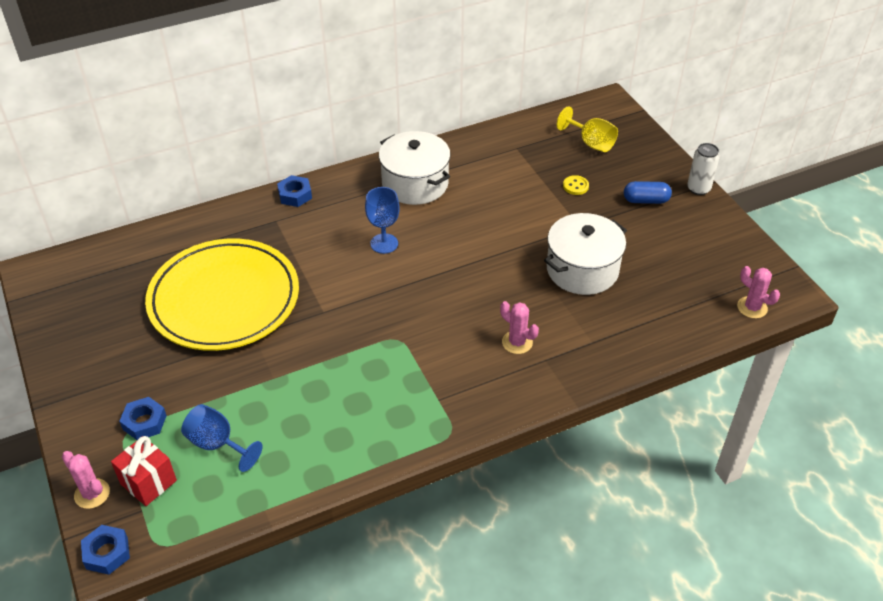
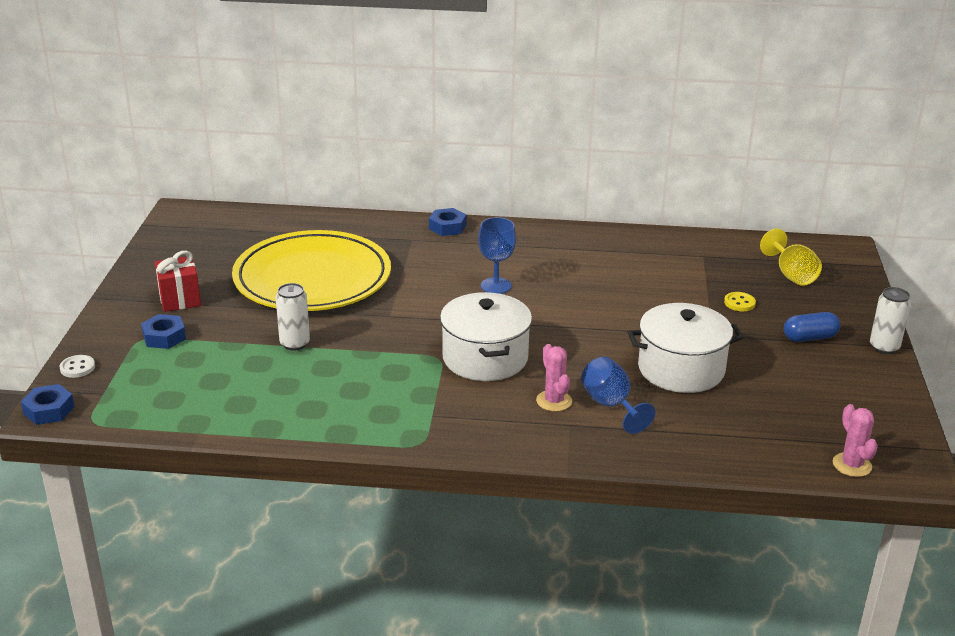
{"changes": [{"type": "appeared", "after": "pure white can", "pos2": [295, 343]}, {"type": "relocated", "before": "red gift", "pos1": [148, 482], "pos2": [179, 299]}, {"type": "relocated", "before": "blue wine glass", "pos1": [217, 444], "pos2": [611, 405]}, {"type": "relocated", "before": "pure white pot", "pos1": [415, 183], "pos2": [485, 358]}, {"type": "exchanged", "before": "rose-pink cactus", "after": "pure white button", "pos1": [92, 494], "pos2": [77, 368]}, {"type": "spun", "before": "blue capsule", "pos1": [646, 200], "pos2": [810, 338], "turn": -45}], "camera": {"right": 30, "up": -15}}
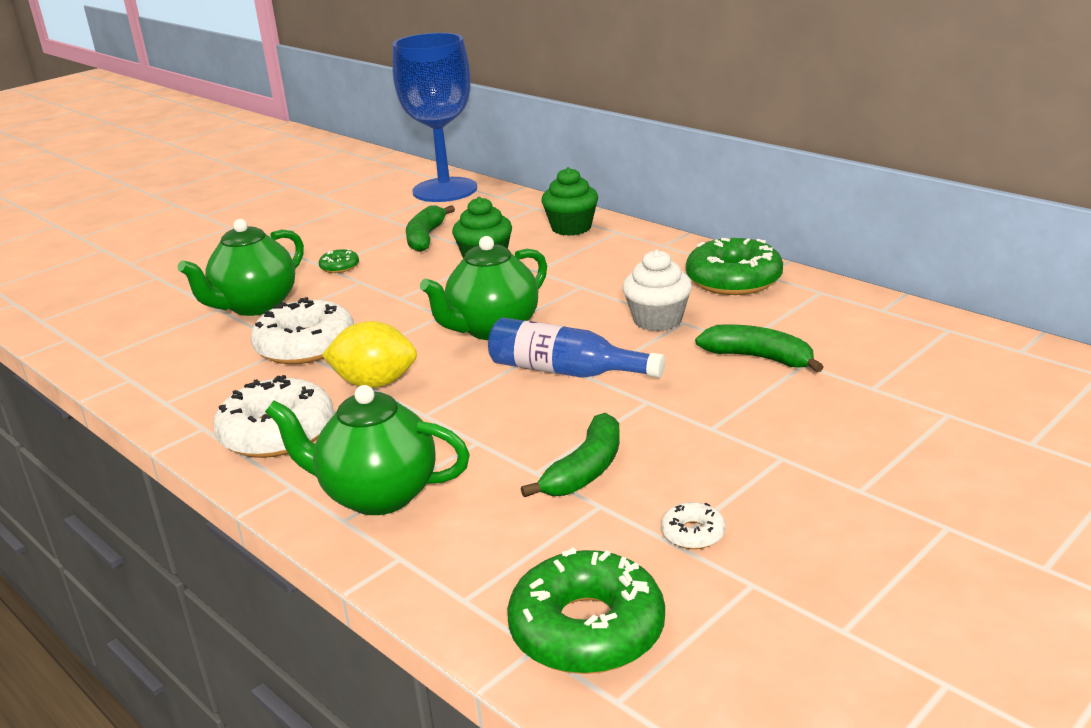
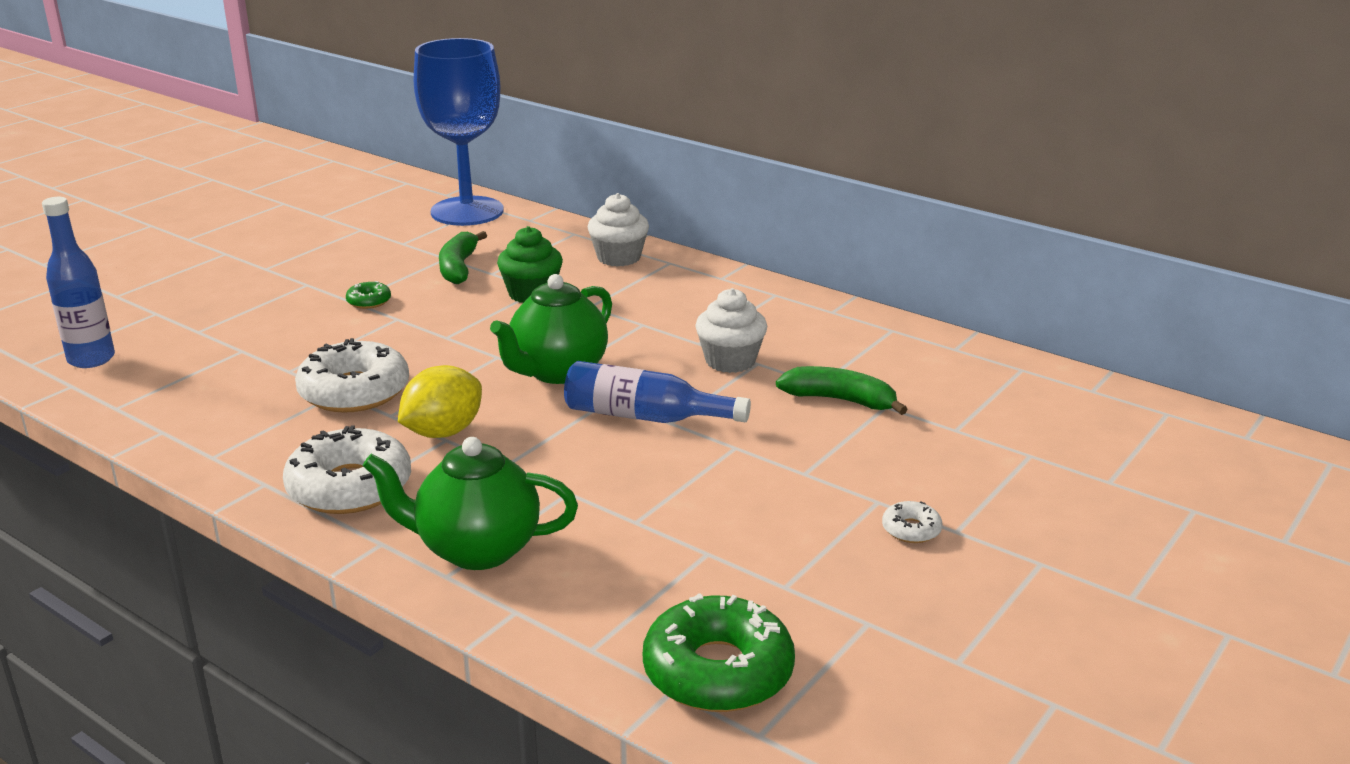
{"changes": [{"type": "missing", "before": "leaf-green tea pot", "pos1": [255, 306]}, {"type": "missing", "before": "leaf-green toy banana", "pos1": [586, 470]}, {"type": "missing", "before": "leaf-green glazed donut", "pos1": [733, 280]}, {"type": "appeared", "after": "blue drink bottle", "pos2": [91, 359]}, {"type": "relocated", "before": "pure white glazed donut", "pos1": [693, 533], "pos2": [911, 529]}, {"type": "colour", "before": "leaf-green fairy cake", "after": "pure white fairy cake", "pos1": [571, 228], "pos2": [619, 257]}, {"type": "spun", "before": "golden lemon", "pos1": [375, 383], "pos2": [443, 432], "turn": -45}], "camera": {"right": -10, "up": 0}}
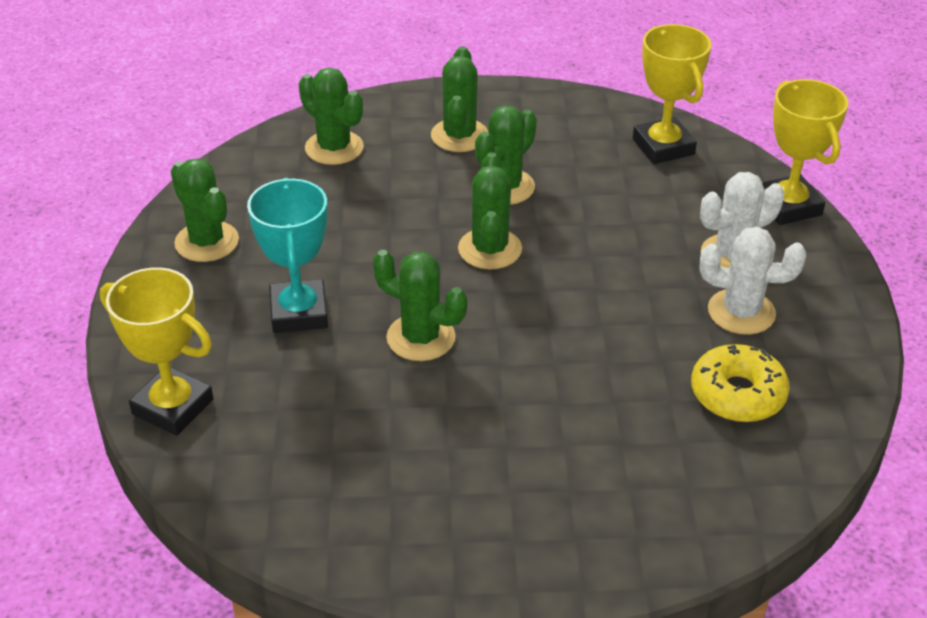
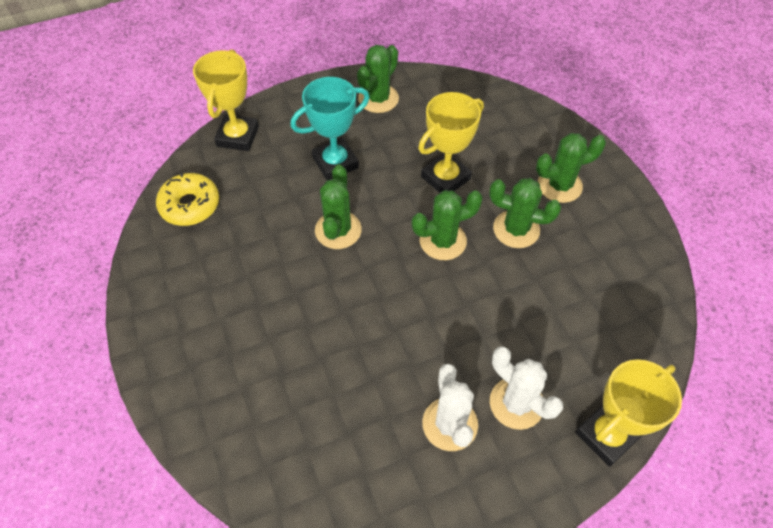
{"changes": [{"type": "missing", "before": "leaf-green cactus", "pos1": [334, 148]}, {"type": "relocated", "before": "golden award cup", "pos1": [663, 147], "pos2": [445, 178]}, {"type": "relocated", "before": "golden glazed donut", "pos1": [737, 394], "pos2": [190, 205]}], "camera": {"right": 70, "up": 15}}
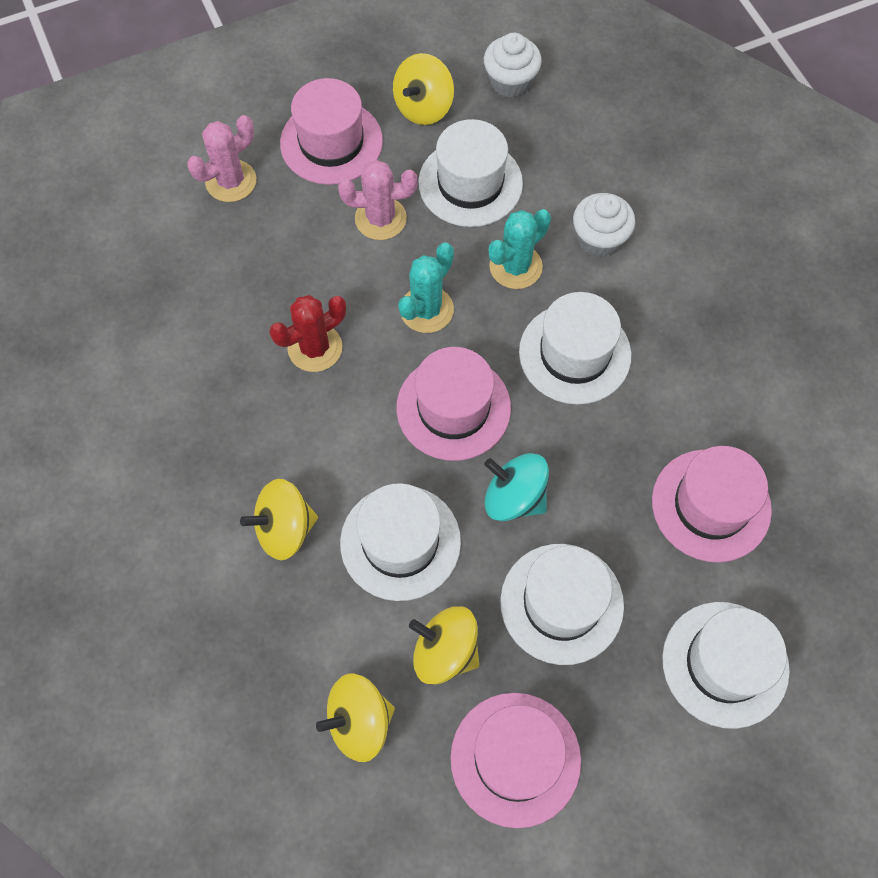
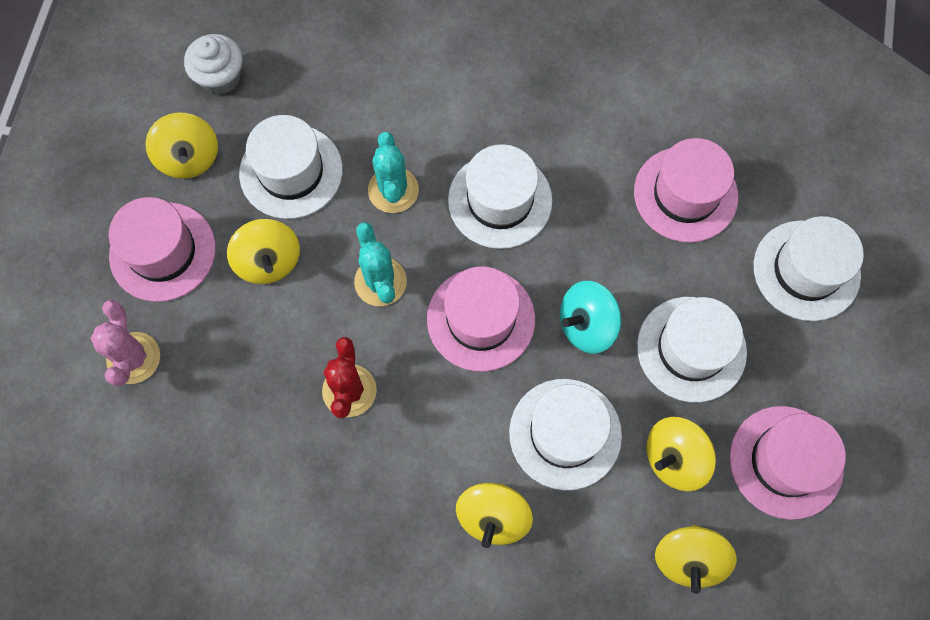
{"changes": [{"type": "missing", "before": "pure white fairy cake", "pos1": [599, 239]}, {"type": "exchanged", "before": "rose-pink cactus", "after": "golden toy top", "pos1": [380, 218], "pos2": [269, 261]}], "camera": {"right": -55, "up": 5}}
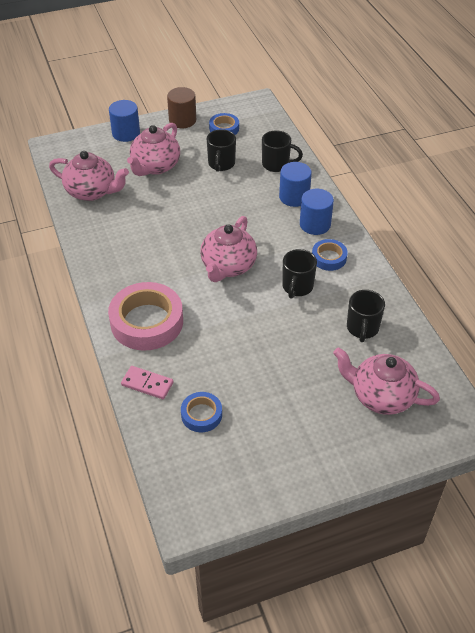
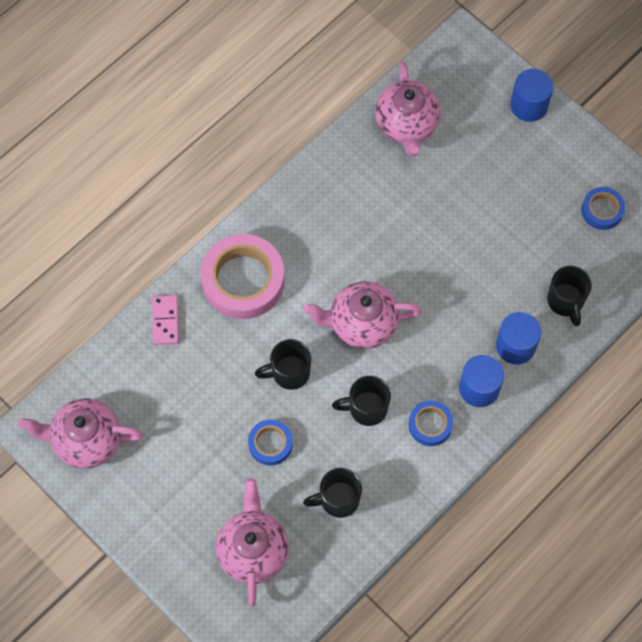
{"changes": [{"type": "missing", "before": "russet cylinder shape", "pos1": [182, 120]}, {"type": "relocated", "before": "rose-pink tea pot", "pos1": [155, 166], "pos2": [86, 440]}, {"type": "relocated", "before": "blue sticky tape", "pos1": [201, 415], "pos2": [270, 444]}, {"type": "relocated", "before": "jet-black coffee mug", "pos1": [221, 164], "pos2": [289, 373]}], "camera": {"right": 65, "up": 20}}
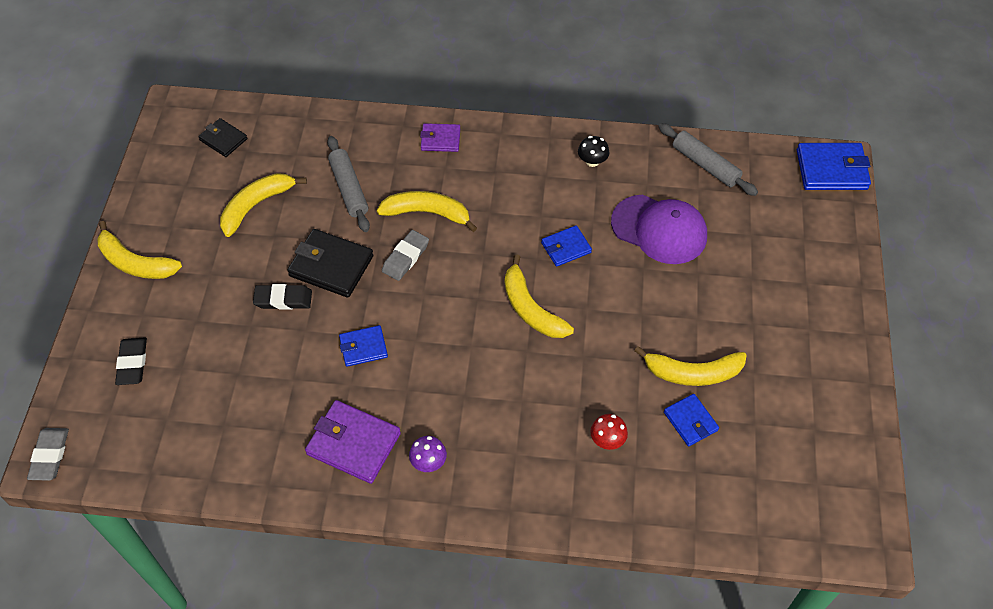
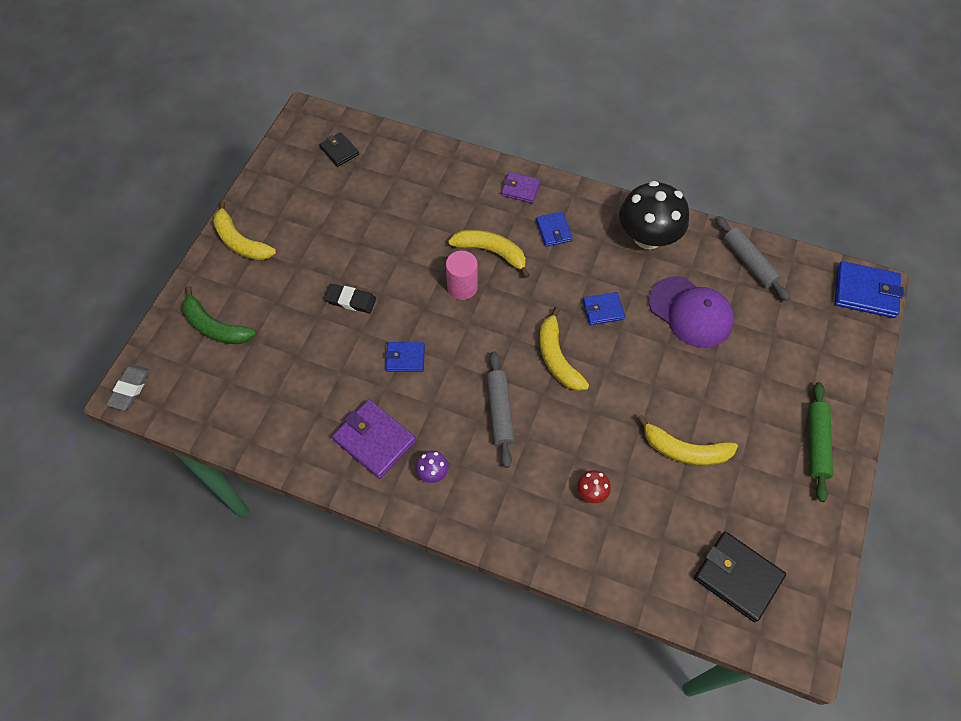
{"changes": [{"type": "missing", "before": "golden toy banana", "pos1": [256, 206]}, {"type": "appeared", "after": "leaf-green rolling pin", "pos2": [816, 444]}, {"type": "relocated", "before": "jet-black card wallet", "pos1": [331, 266], "pos2": [737, 577]}, {"type": "relocated", "before": "grey rolling pin", "pos1": [349, 189], "pos2": [500, 411]}, {"type": "relocated", "before": "blue card wallet", "pos1": [690, 421], "pos2": [553, 231]}, {"type": "exchanged", "before": "jet-black gum eraser", "after": "leaf-green toy banana", "pos1": [132, 363], "pos2": [215, 326]}, {"type": "exchanged", "before": "grey gum eraser", "after": "rose-pink cylinder shape", "pos1": [405, 257], "pos2": [462, 287]}, {"type": "size", "before": "jet-black fungus", "pos1": [592, 161], "pos2": [647, 237], "scale": 2.39}], "camera": {"right": 15, "up": 5}}
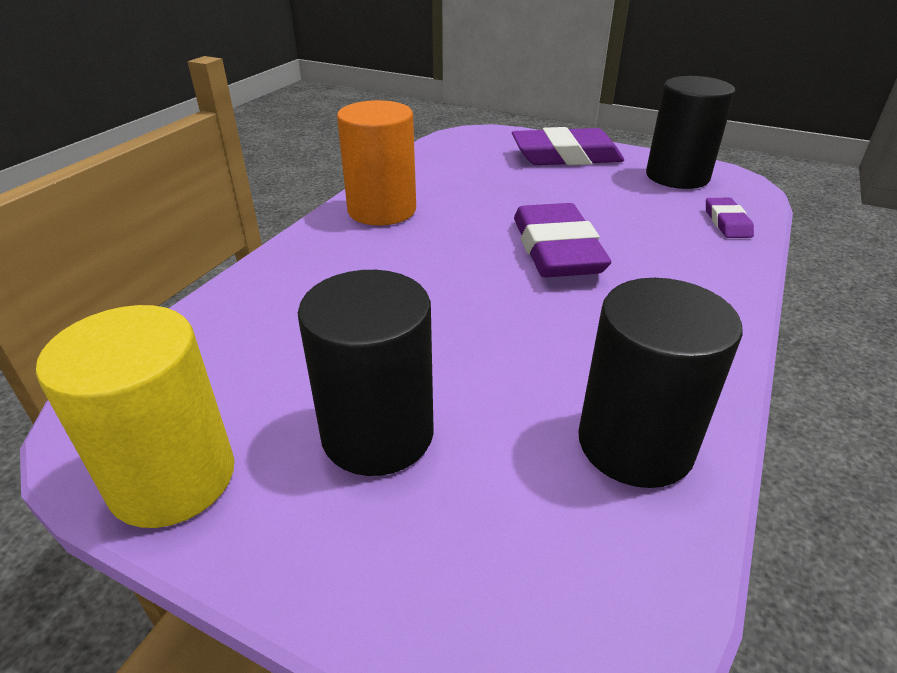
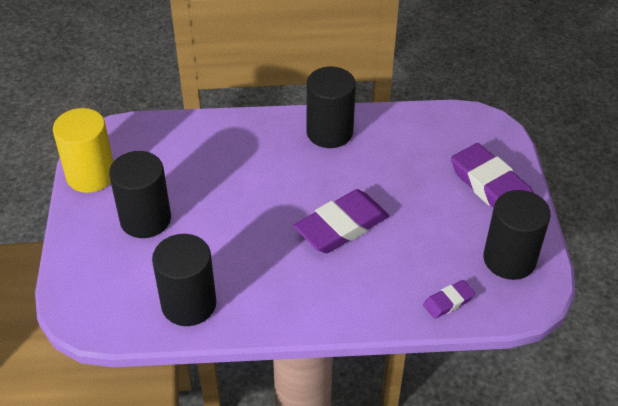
{"changes": [{"type": "colour", "before": "orange cylinder shape", "after": "jet-black cylinder shape", "pos1": [382, 210], "pos2": [329, 132]}], "camera": {"right": 60, "up": 10}}
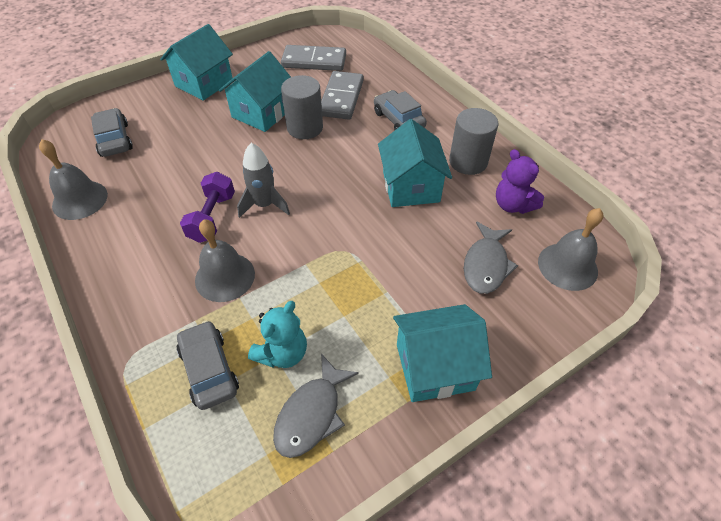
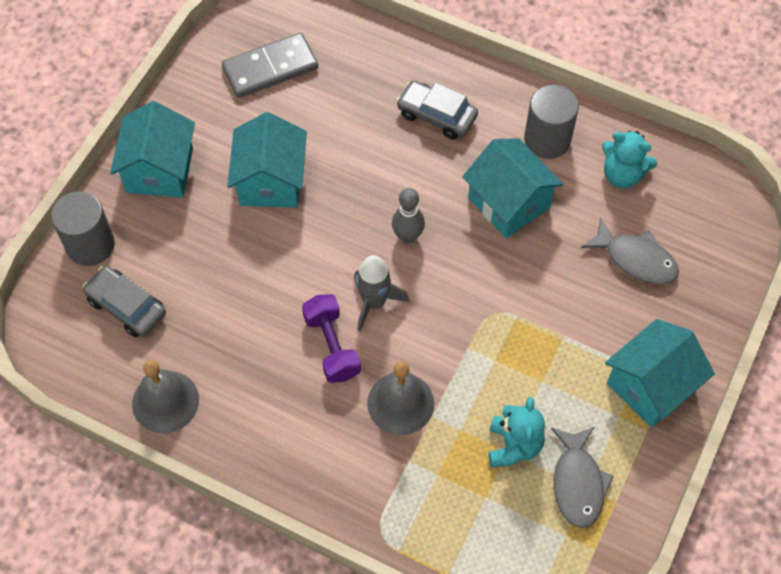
{"changes": [{"type": "missing", "before": "grey car", "pos1": [209, 370]}, {"type": "missing", "before": "grey domino tile", "pos1": [341, 98]}, {"type": "missing", "before": "grey hand bell", "pos1": [567, 266]}, {"type": "appeared", "after": "grey tenpin", "pos2": [408, 236]}, {"type": "relocated", "before": "grey cylinder shape", "pos1": [305, 128], "pos2": [90, 245]}, {"type": "colour", "before": "royal purple stuffed bear", "after": "aqua stuffed bear", "pos1": [513, 205], "pos2": [622, 174]}, {"type": "spun", "before": "grey toy fish", "pos1": [486, 265], "pos2": [636, 259], "turn": -45}], "camera": {"right": -30, "up": 10}}
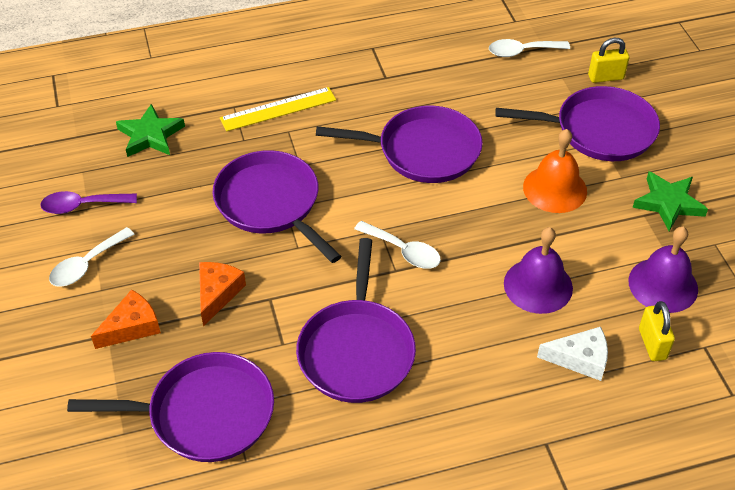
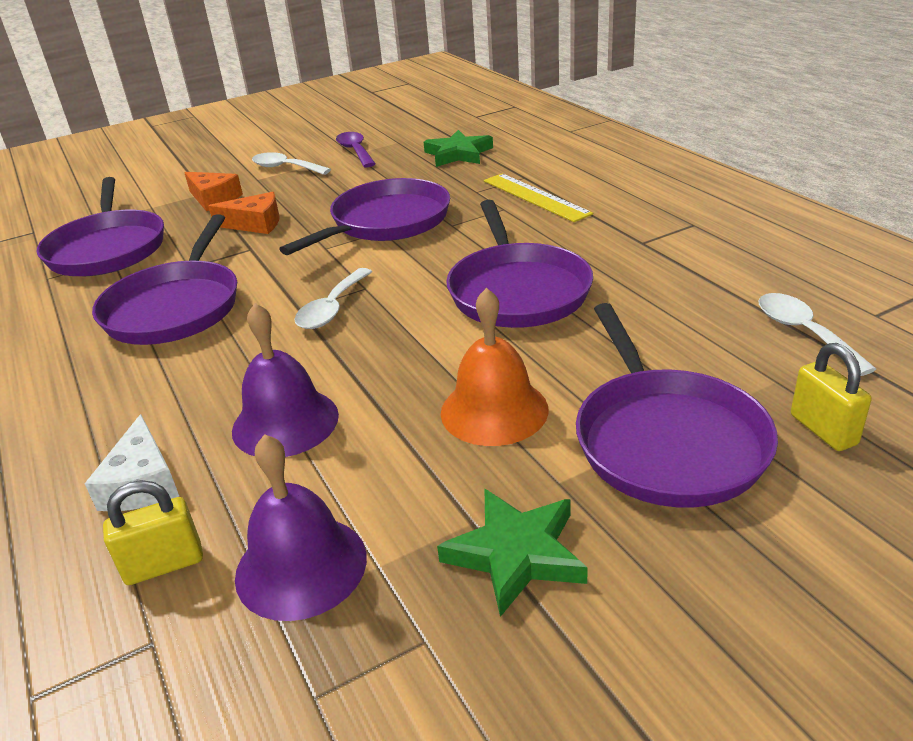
{"changes": [{"type": "spun", "before": "royal purple frying pan", "pos1": [356, 351], "pos2": [175, 307], "turn": -75}], "camera": {"right": 80, "up": -15}}
